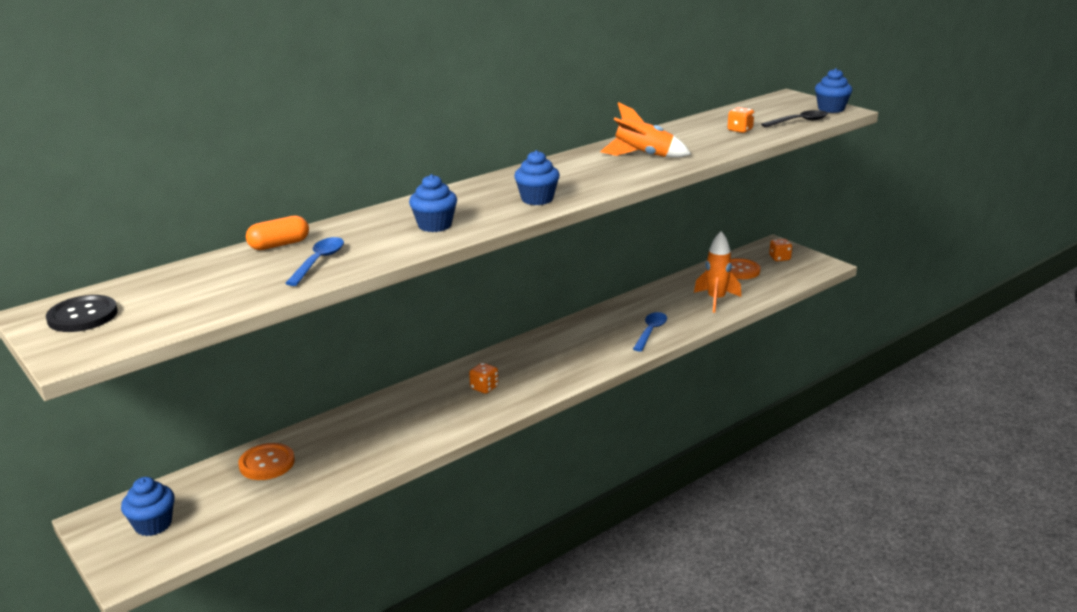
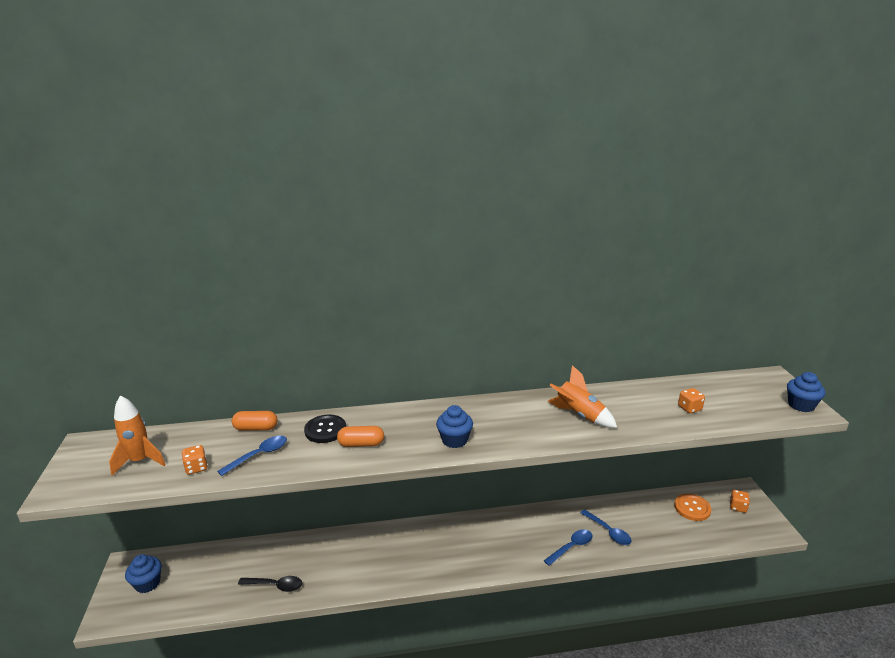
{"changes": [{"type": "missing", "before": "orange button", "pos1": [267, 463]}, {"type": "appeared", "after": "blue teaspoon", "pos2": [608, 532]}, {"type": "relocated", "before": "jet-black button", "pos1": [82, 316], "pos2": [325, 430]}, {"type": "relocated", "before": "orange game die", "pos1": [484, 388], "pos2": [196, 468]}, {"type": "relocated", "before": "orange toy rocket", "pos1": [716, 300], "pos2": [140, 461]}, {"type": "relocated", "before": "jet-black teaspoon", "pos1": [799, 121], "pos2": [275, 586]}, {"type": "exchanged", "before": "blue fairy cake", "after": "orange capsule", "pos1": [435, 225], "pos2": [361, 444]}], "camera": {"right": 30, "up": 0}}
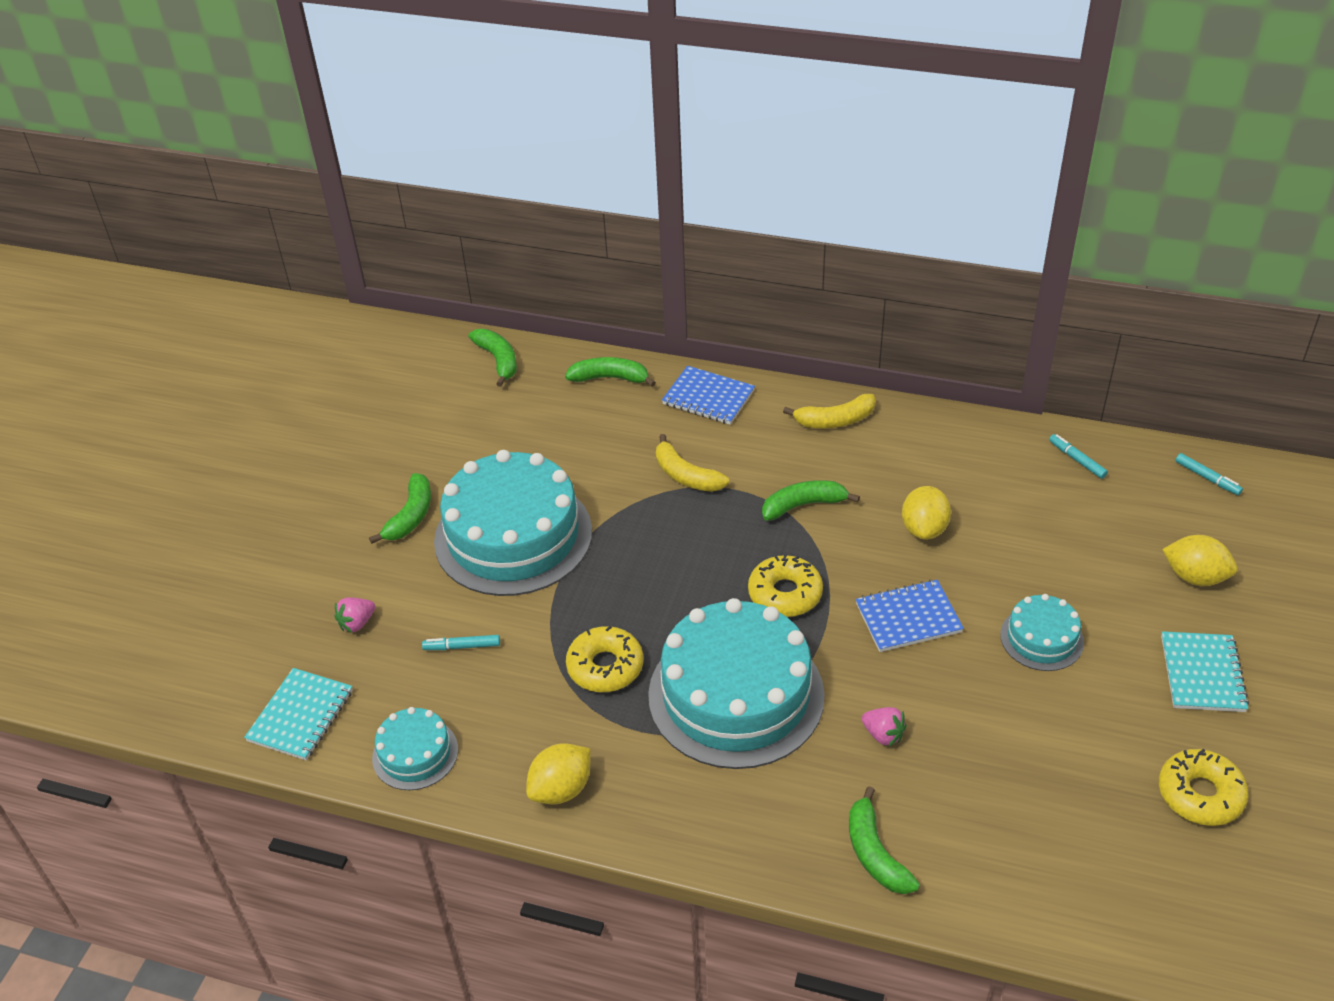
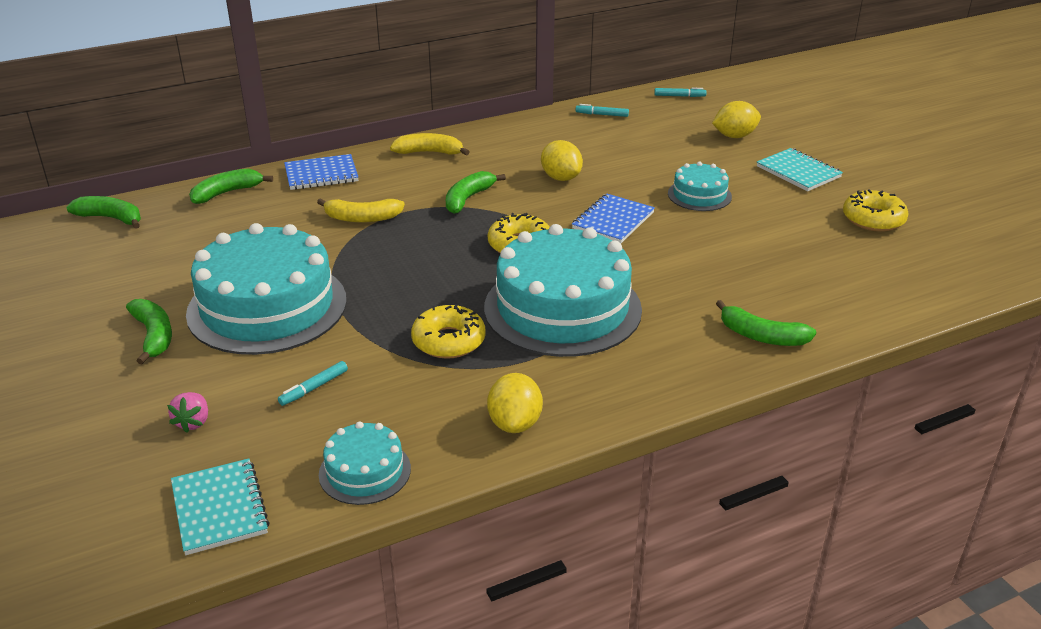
{"changes": [{"type": "missing", "before": "rose-pink strawberry", "pos1": [883, 735]}, {"type": "spun", "before": "golden toy banana", "pos1": [835, 420], "pos2": [429, 152], "turn": -120}], "camera": {"right": -45, "up": -10}}
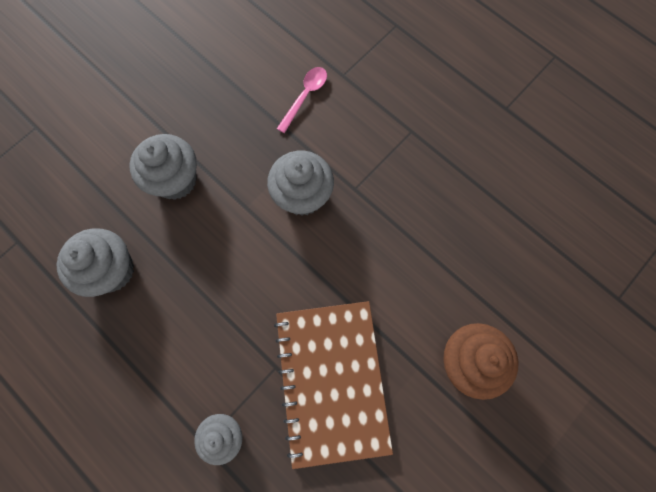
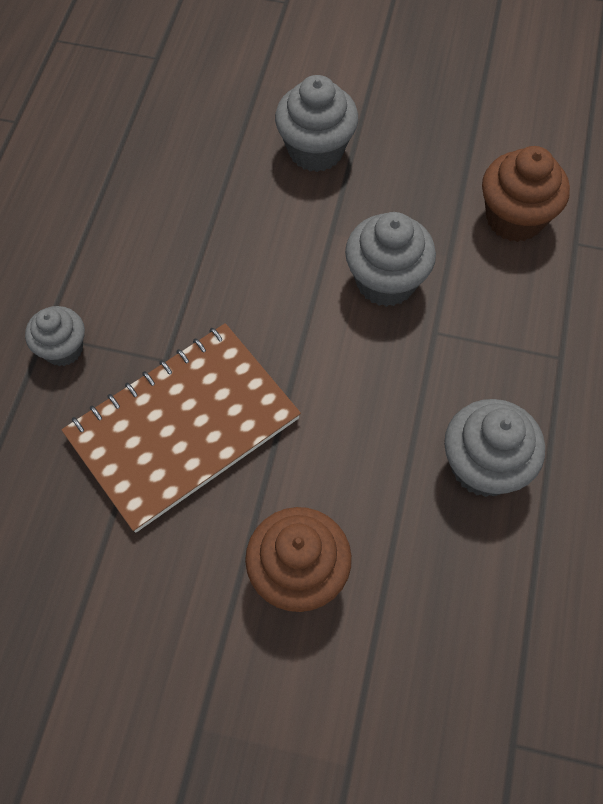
{"changes": [{"type": "relocated", "before": "grey fairy cake", "pos1": [112, 270], "pos2": [483, 466]}, {"type": "exchanged", "before": "rose-pink teaspoon", "after": "russet fairy cake", "pos1": [305, 96], "pos2": [514, 218]}], "camera": {"right": 60, "up": -10}}
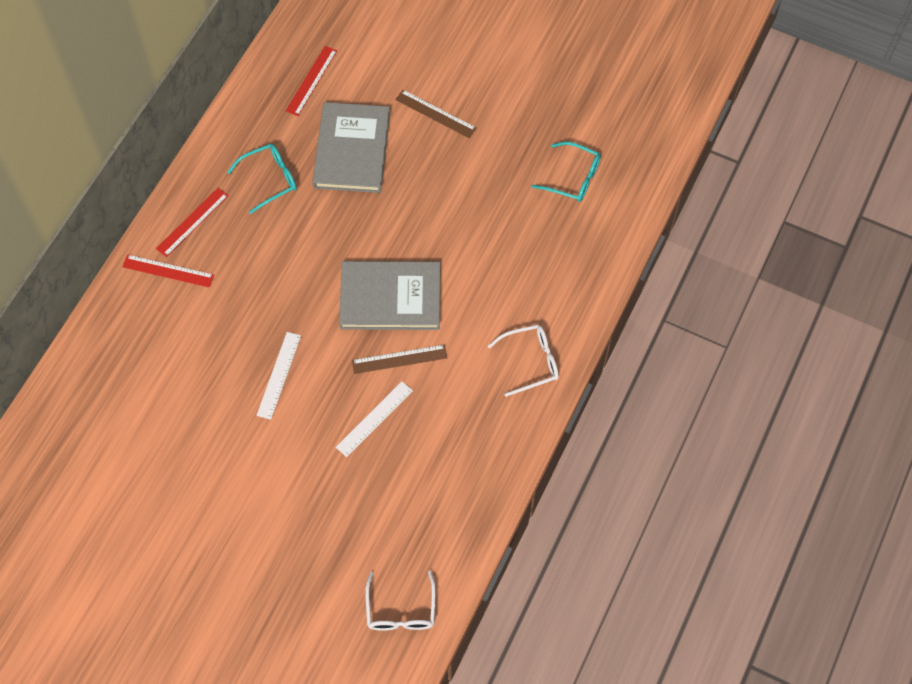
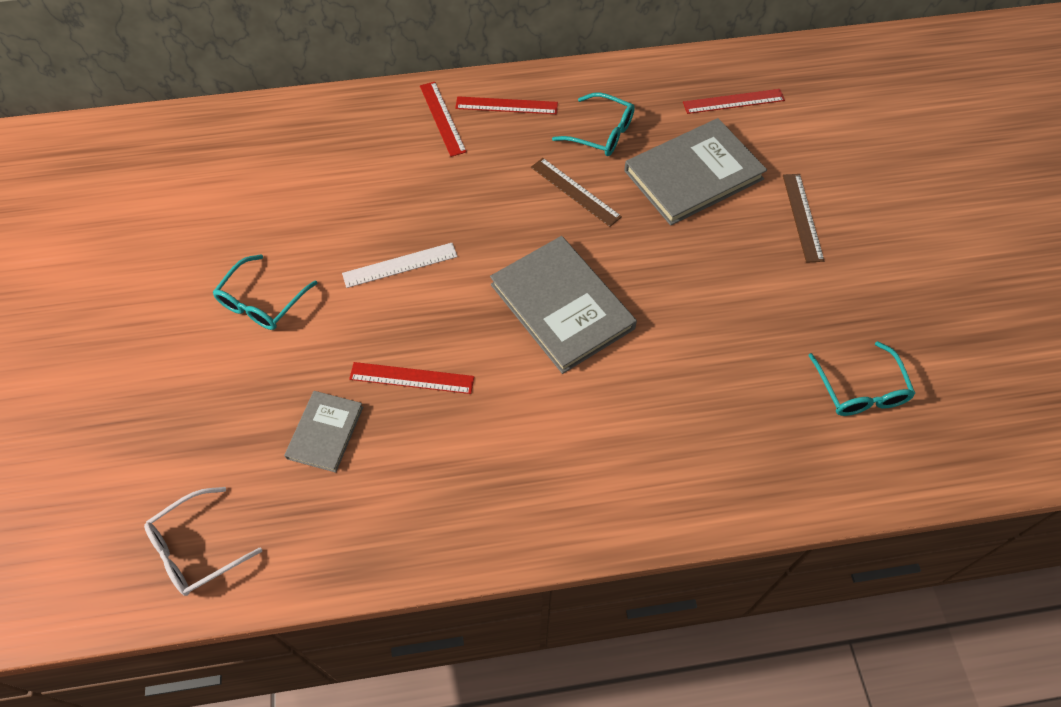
{"changes": [{"type": "missing", "before": "pure white eyeglasses", "pos1": [530, 362]}, {"type": "appeared", "after": "aqua eyeglasses", "pos2": [262, 302]}, {"type": "appeared", "after": "grey book", "pos2": [325, 432]}, {"type": "relocated", "before": "russet measuring stick", "pos1": [399, 359], "pos2": [575, 192]}, {"type": "colour", "before": "pure white measuring stick", "after": "red measuring stick", "pos1": [374, 418], "pos2": [412, 378]}], "camera": {"right": 55, "up": -5}}
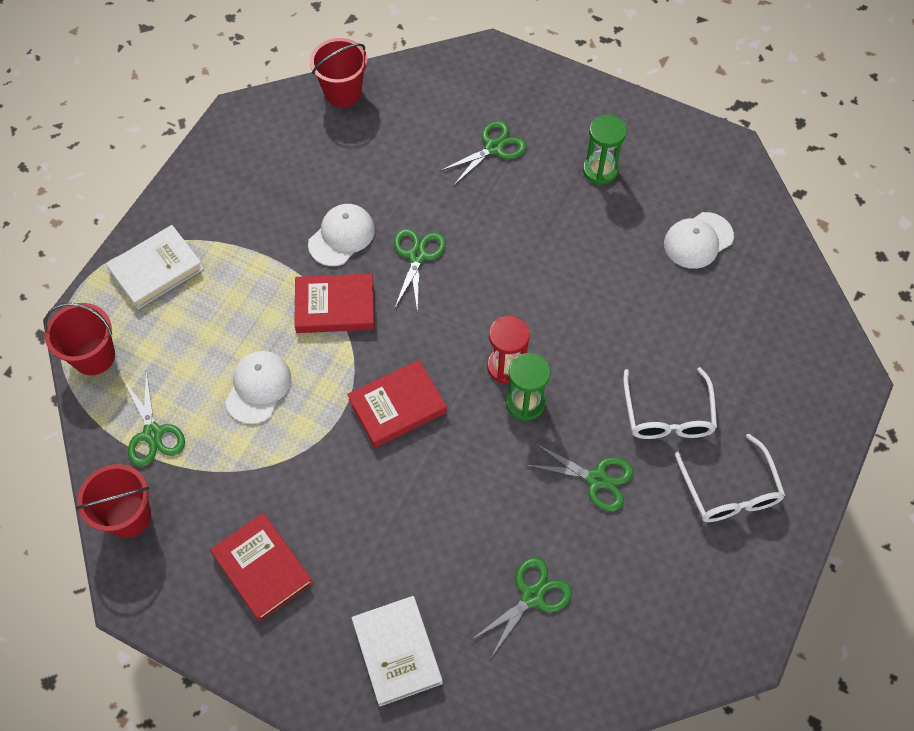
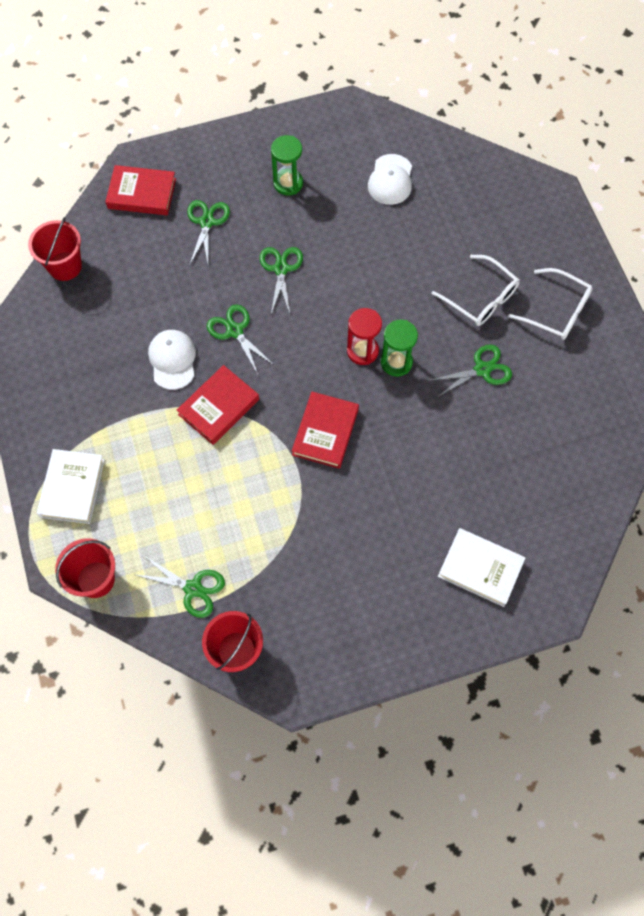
{"changes": [{"type": "missing", "before": "pure white baseball cap", "pos1": [258, 387]}, {"type": "relocated", "before": "red book", "pos1": [262, 568], "pos2": [142, 193]}, {"type": "relocated", "before": "leaf-green scissors", "pos1": [532, 596], "pos2": [281, 269]}], "camera": {"right": -45, "up": 5}}
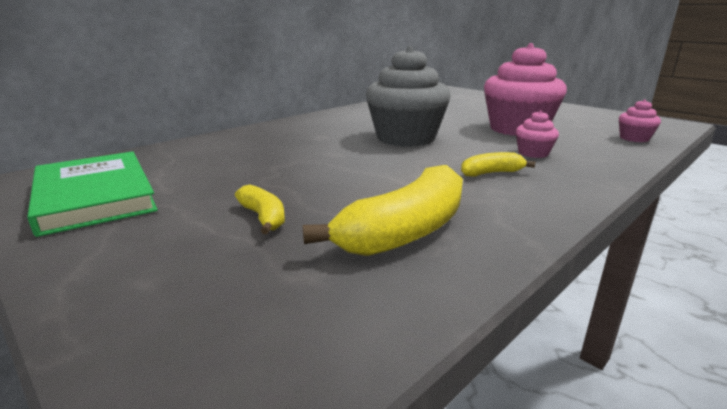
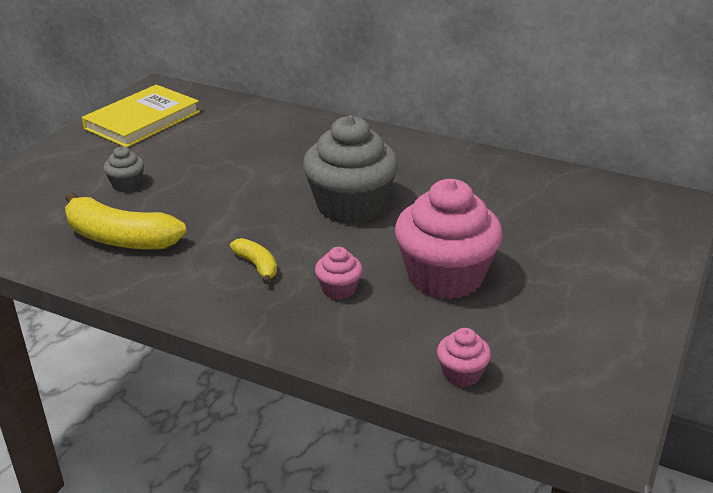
{"changes": [{"type": "exchanged", "before": "golden toy banana", "after": "grey fairy cake", "pos1": [263, 217], "pos2": [127, 184]}, {"type": "colour", "before": "leaf-green book", "after": "golden book", "pos1": [94, 196], "pos2": [142, 120]}], "camera": {"right": 70, "up": 10}}
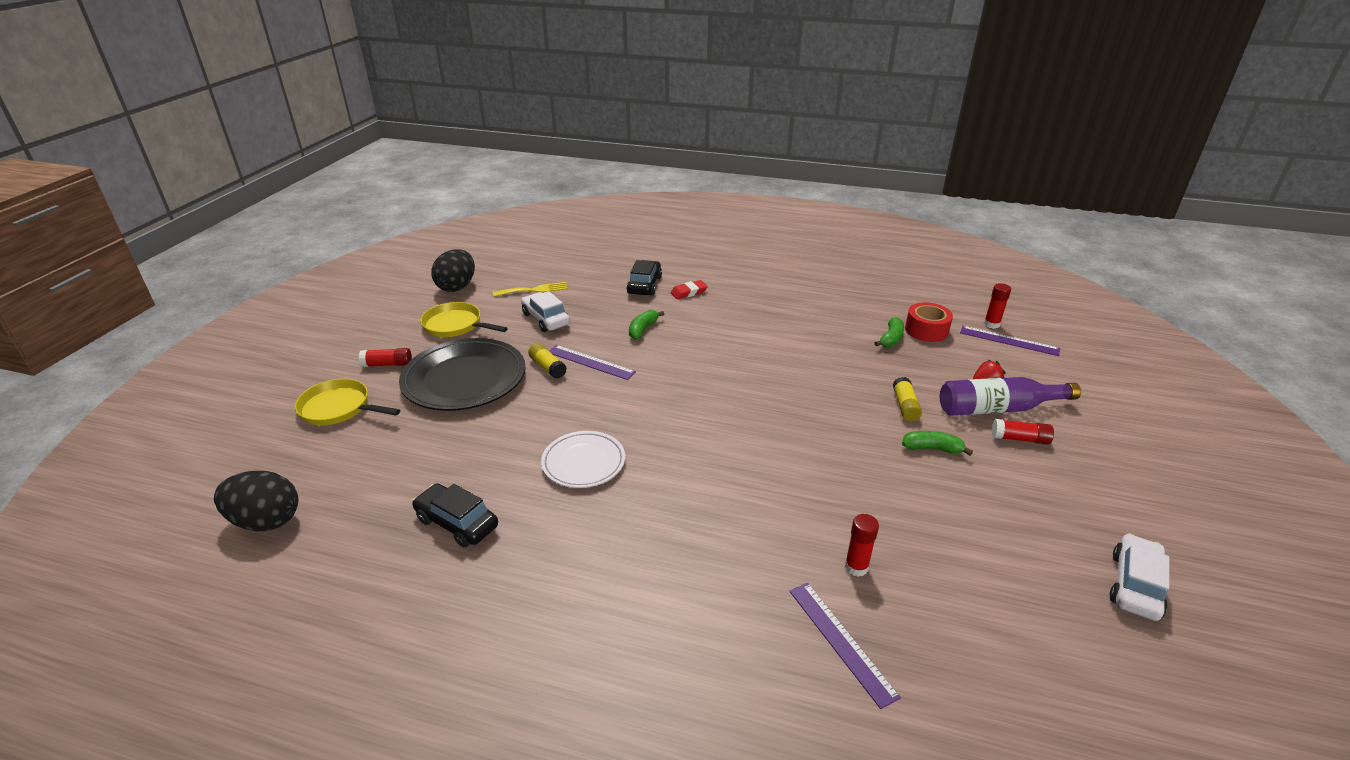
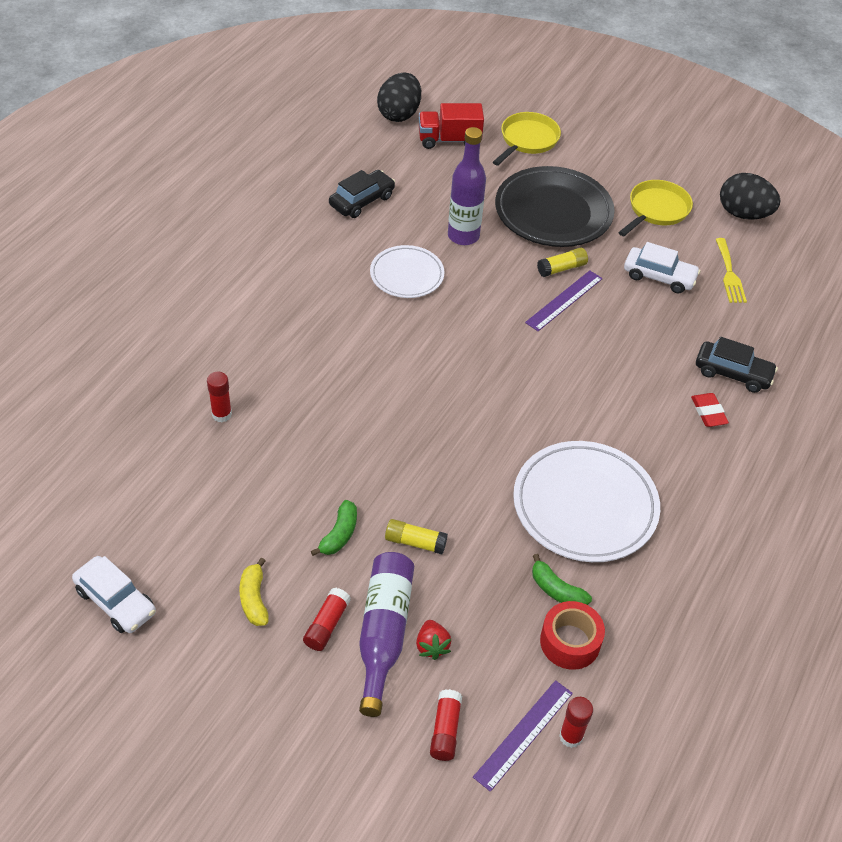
{"changes": [{"type": "missing", "before": "leaf-green toy banana", "pos1": [643, 329]}, {"type": "missing", "before": "royal purple measuring stick", "pos1": [841, 641]}, {"type": "appeared", "after": "golden toy banana", "pos2": [254, 599]}, {"type": "appeared", "after": "red truck", "pos2": [449, 140]}, {"type": "appeared", "after": "royal purple drink bottle", "pos2": [463, 236]}, {"type": "appeared", "after": "pure white dinner plate", "pos2": [585, 506]}, {"type": "relocated", "before": "red glue stick", "pos1": [387, 364], "pos2": [445, 730]}, {"type": "spun", "before": "pure white car", "pos1": [546, 319], "pos2": [659, 276], "turn": 45}], "camera": {"right": 100, "up": 15}}
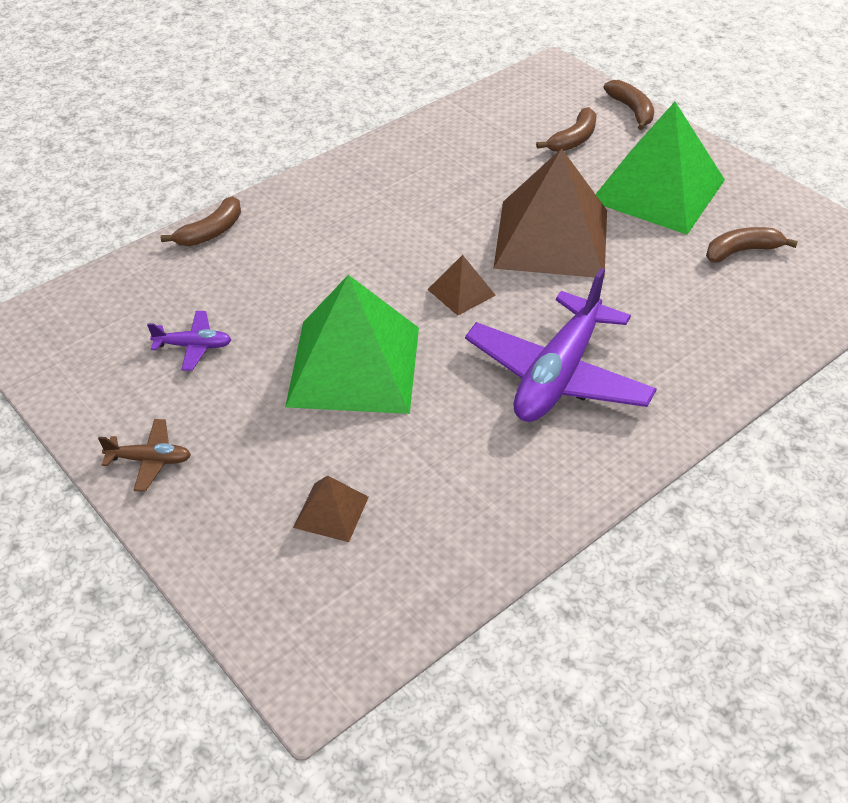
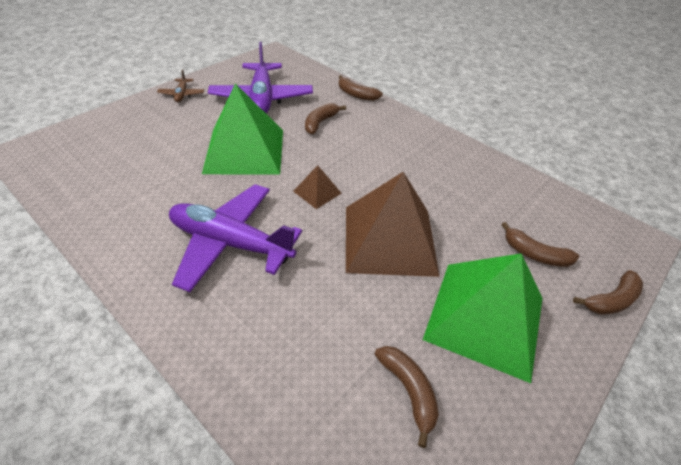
{"changes": [{"type": "missing", "before": "russet pyramid", "pos1": [331, 512]}, {"type": "appeared", "after": "russet toy banana", "pos2": [320, 123]}, {"type": "size", "before": "royal purple aeroplane", "pos1": [193, 346], "pos2": [262, 98], "scale": 2.26}], "camera": {"right": 80, "up": 0}}
